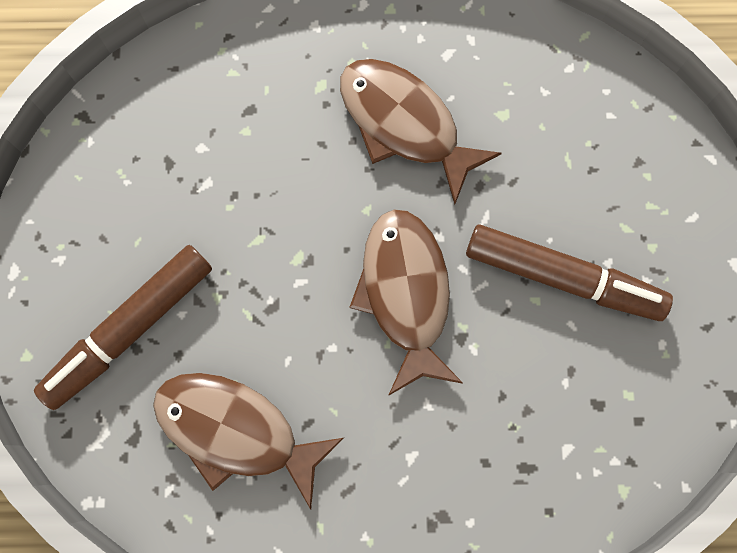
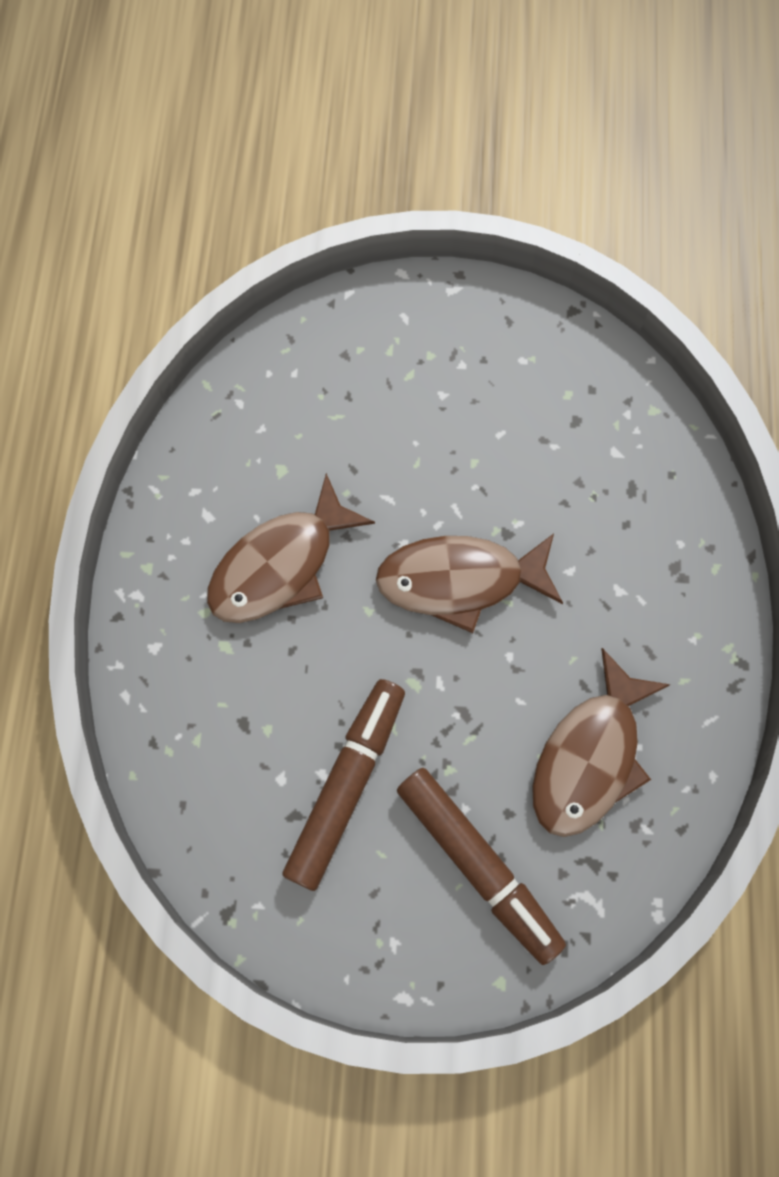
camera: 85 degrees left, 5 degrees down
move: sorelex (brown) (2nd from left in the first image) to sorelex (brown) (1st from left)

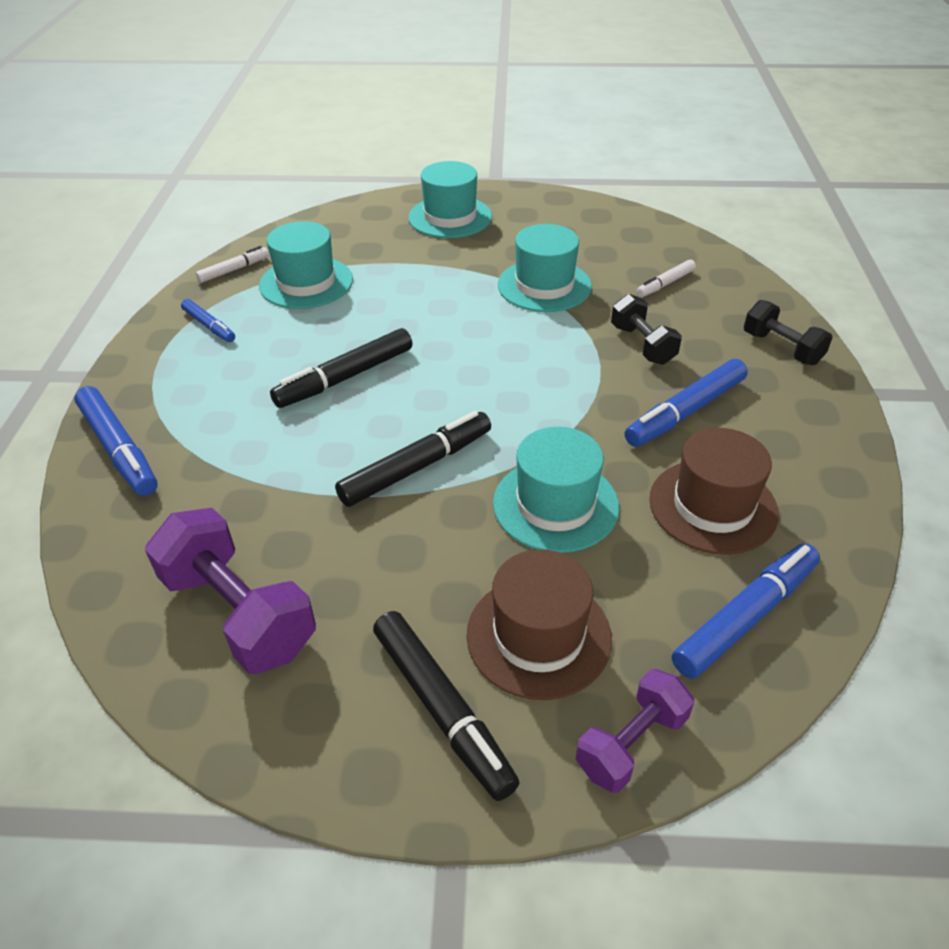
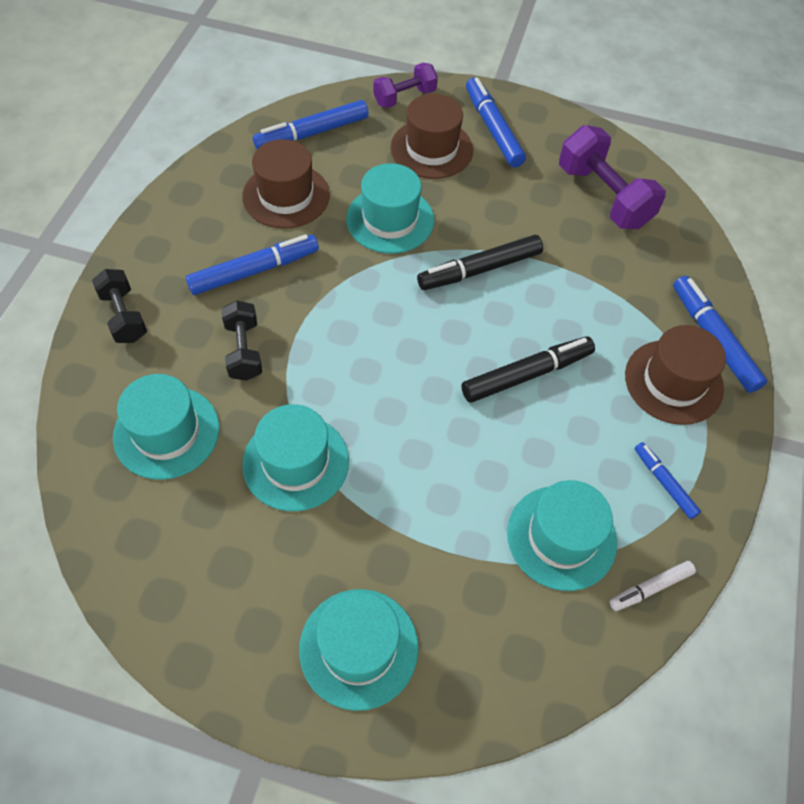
camera: 170 degrees left, 15 degrees up
insert: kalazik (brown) (3rd from left)
replace: sorelex (white) (2nd from left) to kalazik (turquoise) (1st from left)
recolor: sorelex (black) (3rd from left) to sorelex (blue) (3rd from left)

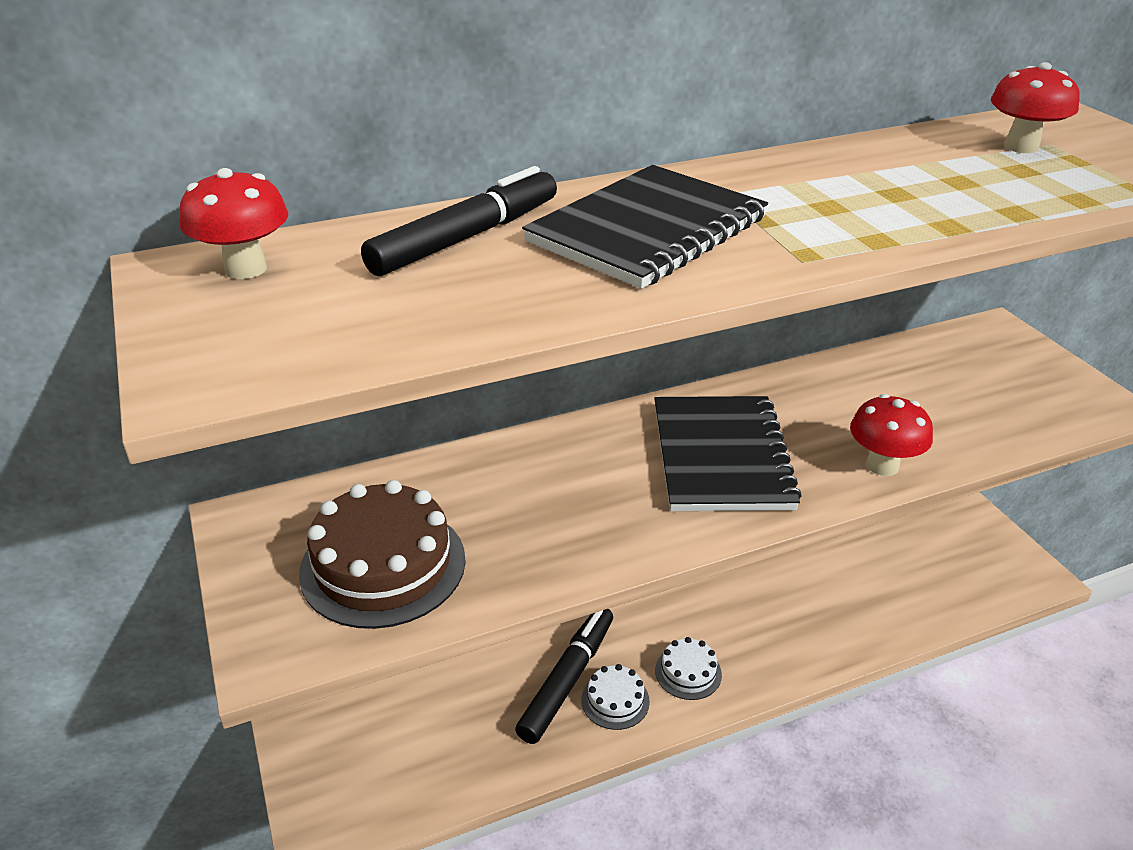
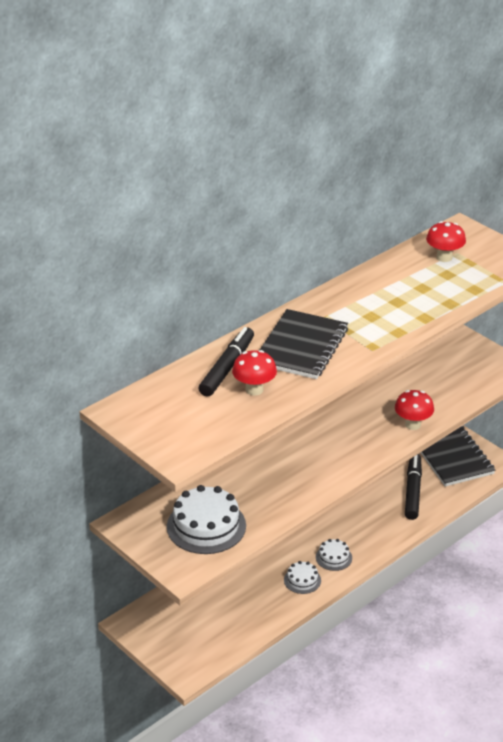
camera: 20 degrees left, 0 degrees up
move: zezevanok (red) (1st from left); sorelex (black) (2nd from left); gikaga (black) (2nd from left)
recolor: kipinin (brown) to kipinin (white) (1st from left)

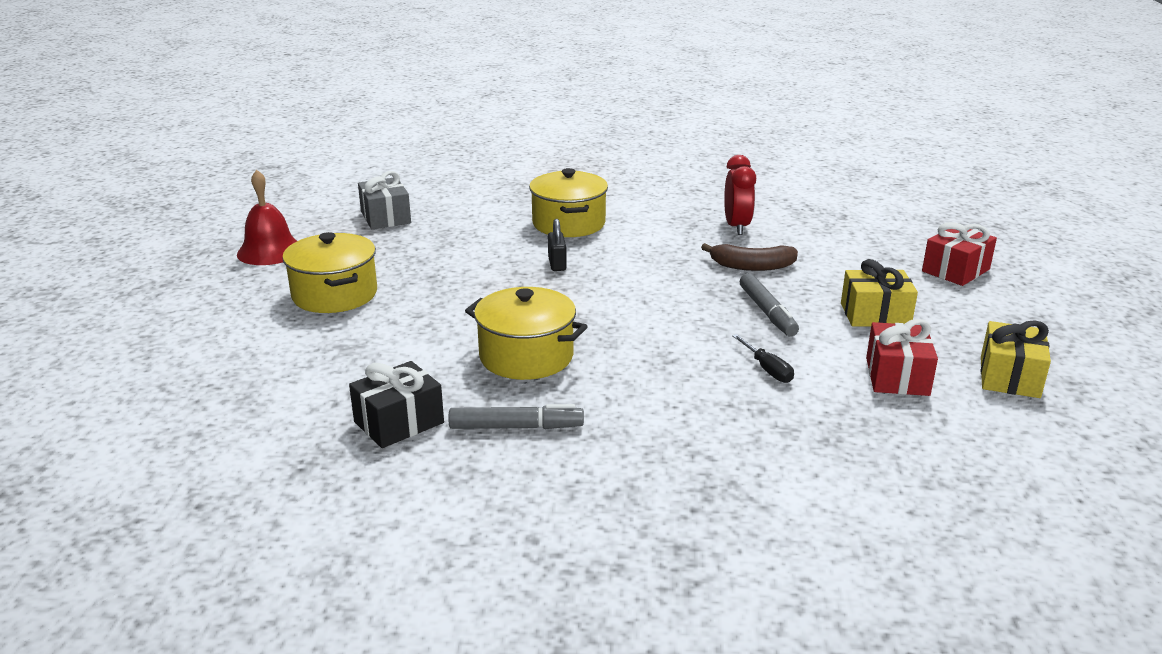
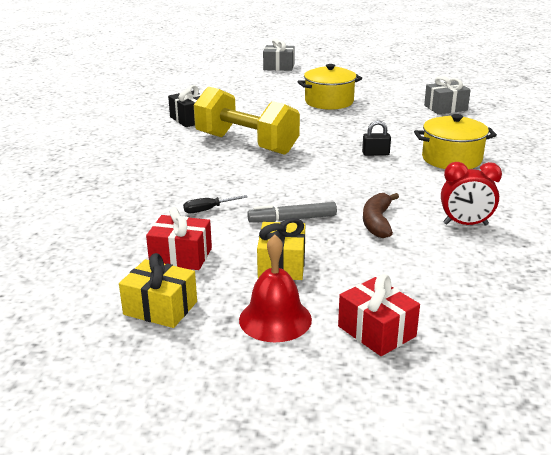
camera: 95 degrees right, 0 degrees up
delete: sorelex (grey) (1st from left)
insert: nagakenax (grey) (1st from left)
move: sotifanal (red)
replace: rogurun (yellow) (2nd from left) to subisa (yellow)

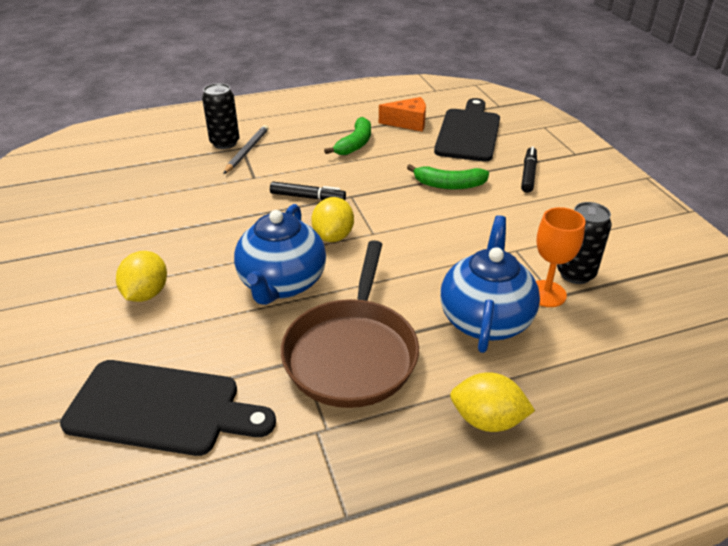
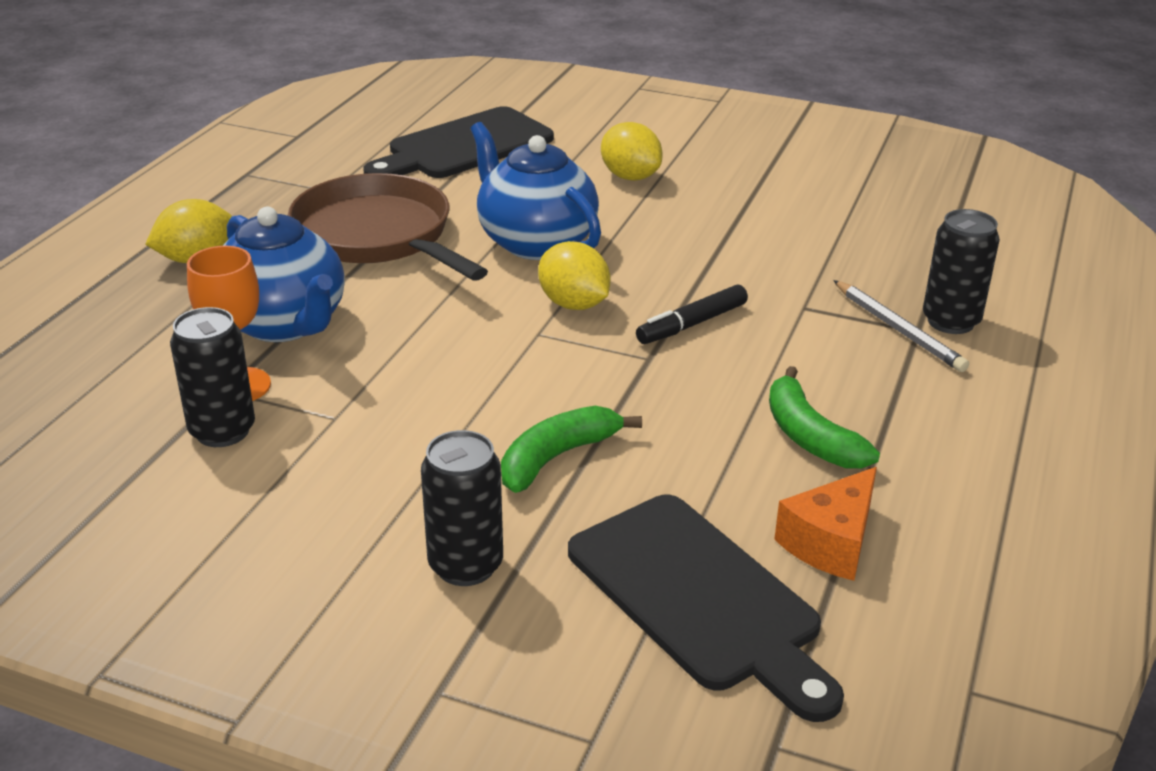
camera: 130 degrees right, 5 degrees down
replace: sorelex (black) (2nd from left) to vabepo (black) (2nd from left)

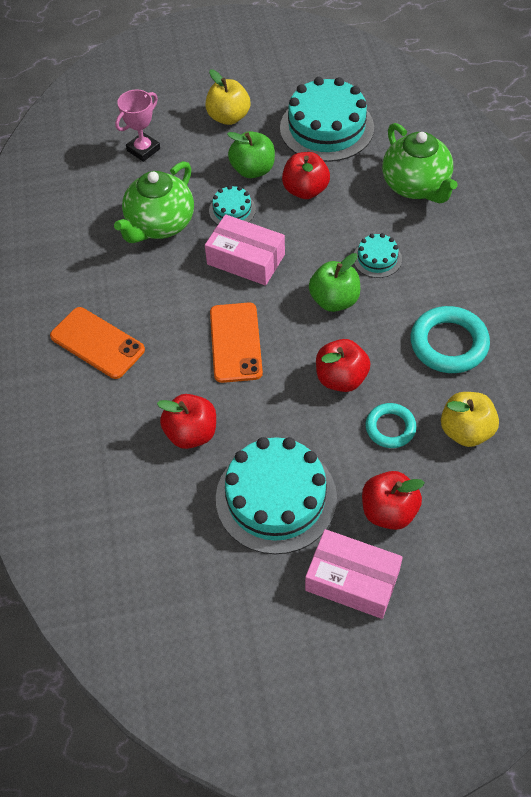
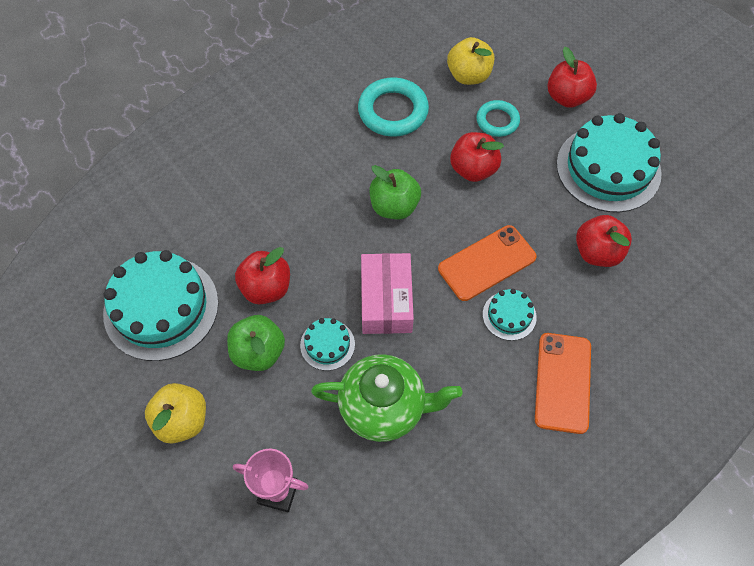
camera: 120 degrees left, 5 degrees up
delete: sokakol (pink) (2nd from left); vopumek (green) (2nd from left)
move: kipinin (turquoise) (4th from left in the first image) to kipinin (turquoise) (3rd from left)

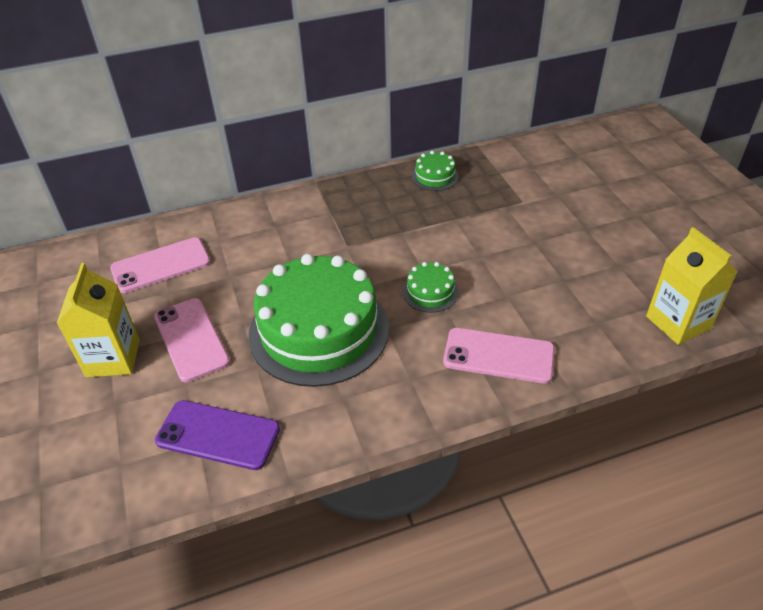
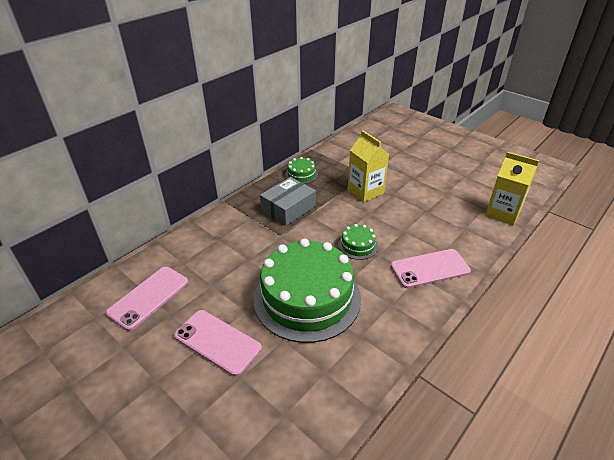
camera: 30 degrees left, 5 degrees down
delete: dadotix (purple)
insert: sokakol (grey)
move: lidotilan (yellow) (1st from left)

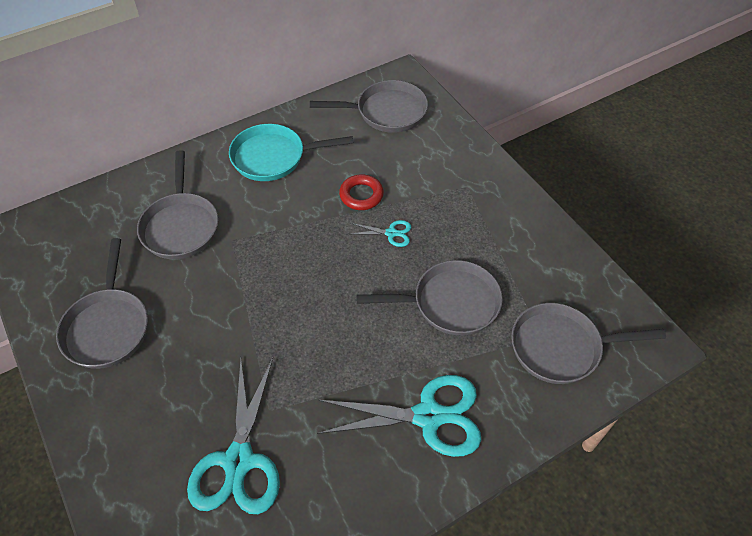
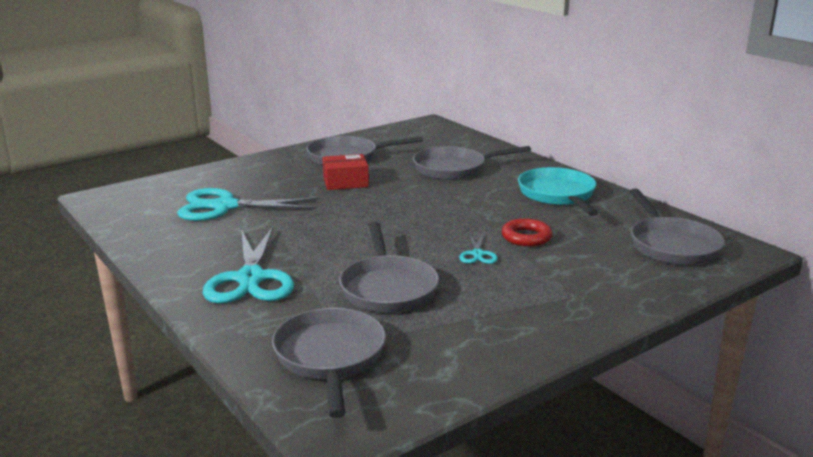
camera: 85 degrees right, 30 degrees down
insert: sokakol (red)

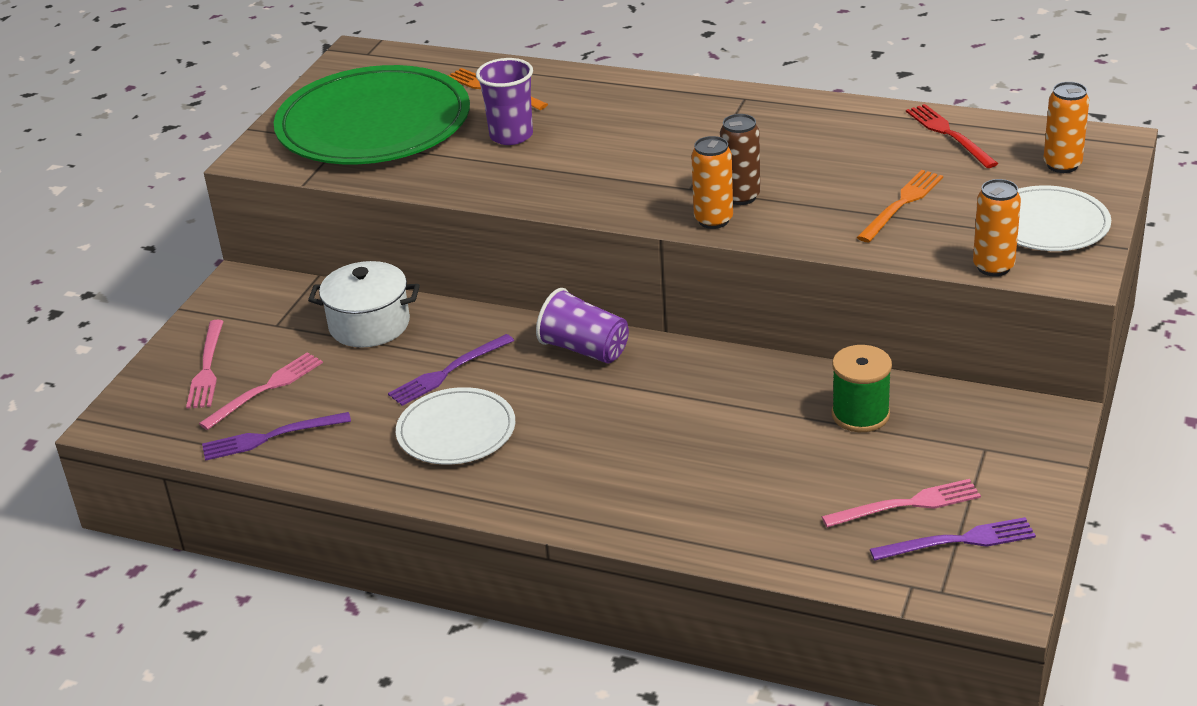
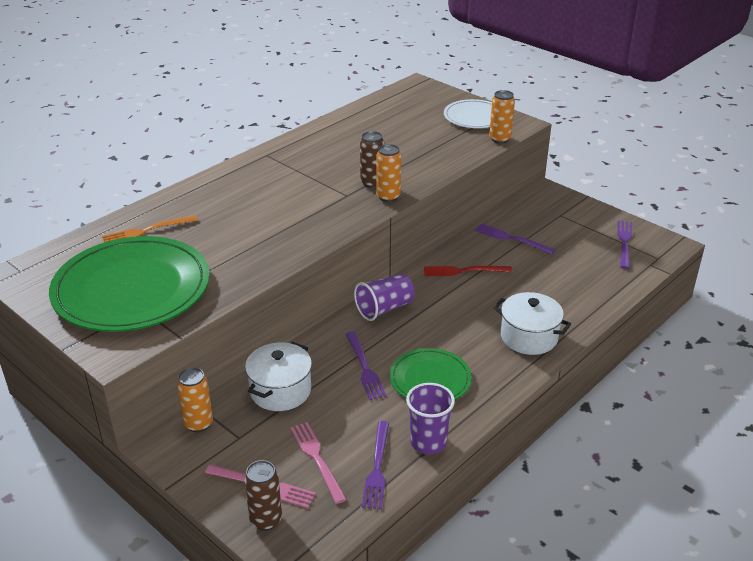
camera: 70 degrees left, 0 degrees up
delete: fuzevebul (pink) (3rd from left); fuzevebul (orange) (2nd from left)
insert: vabepo (brown) (1st from left); rogurun (white) (2nd from left)
move: vabepo (orange) (3rd from left in the first image) to vabepo (orange) (1st from left); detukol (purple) (1st from left in the first image) to detukol (purple) (2nd from left); fuzevebul (red)
replace: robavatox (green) to fuzevebul (purple) (3rd from left)
recolor: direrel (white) (1st from left) to direrel (green) (2nd from left)

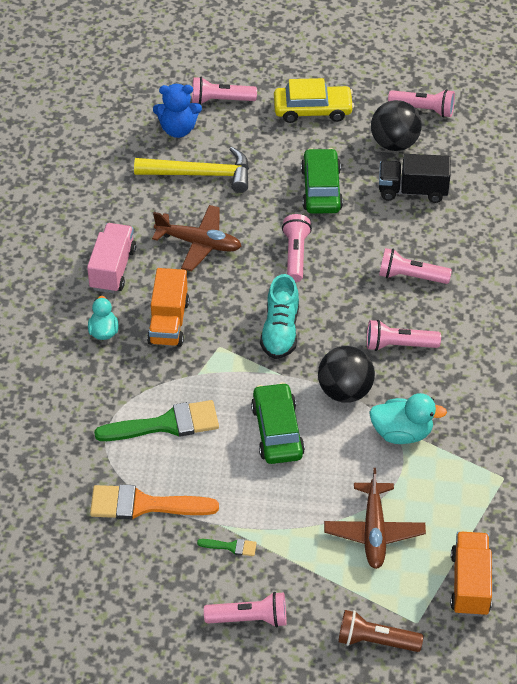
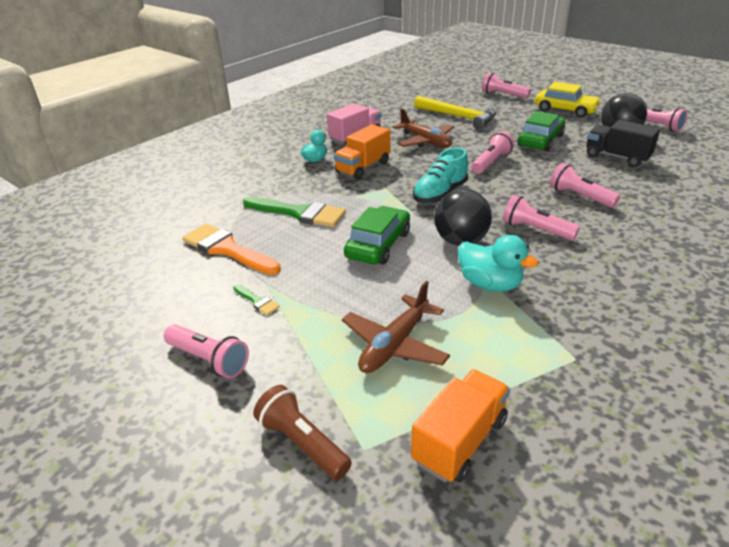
camera: 35 degrees right, 15 degrees down
delete: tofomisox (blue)

